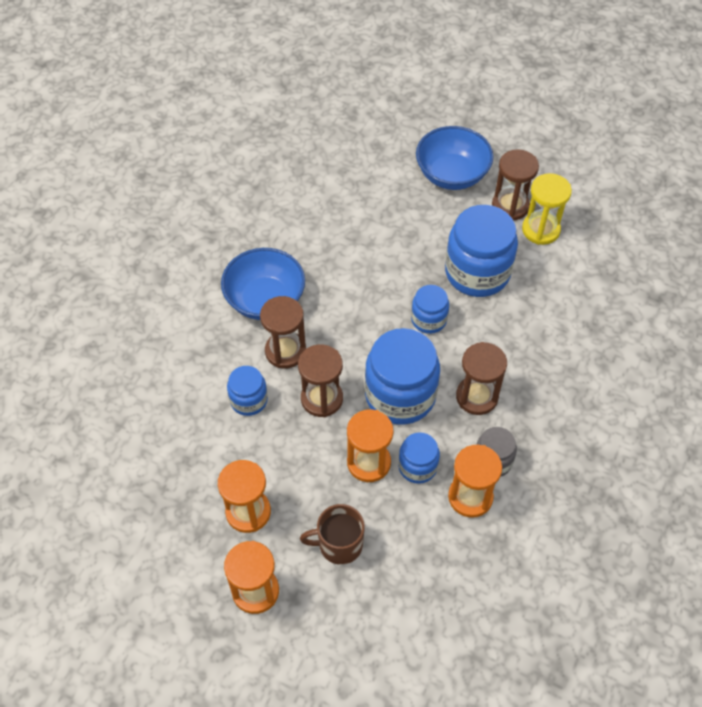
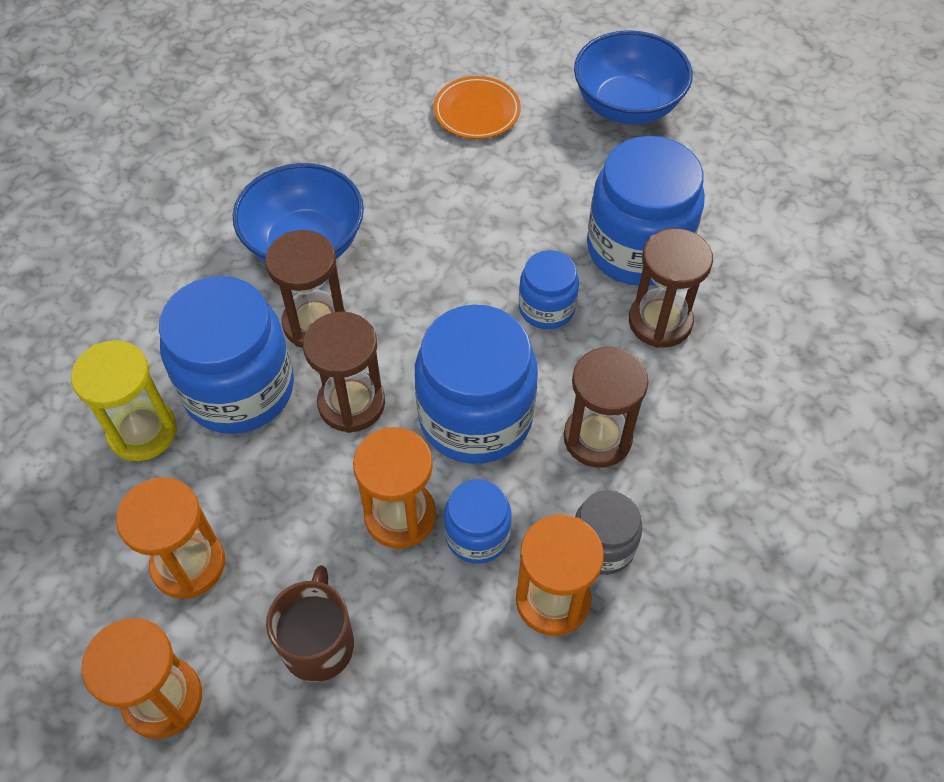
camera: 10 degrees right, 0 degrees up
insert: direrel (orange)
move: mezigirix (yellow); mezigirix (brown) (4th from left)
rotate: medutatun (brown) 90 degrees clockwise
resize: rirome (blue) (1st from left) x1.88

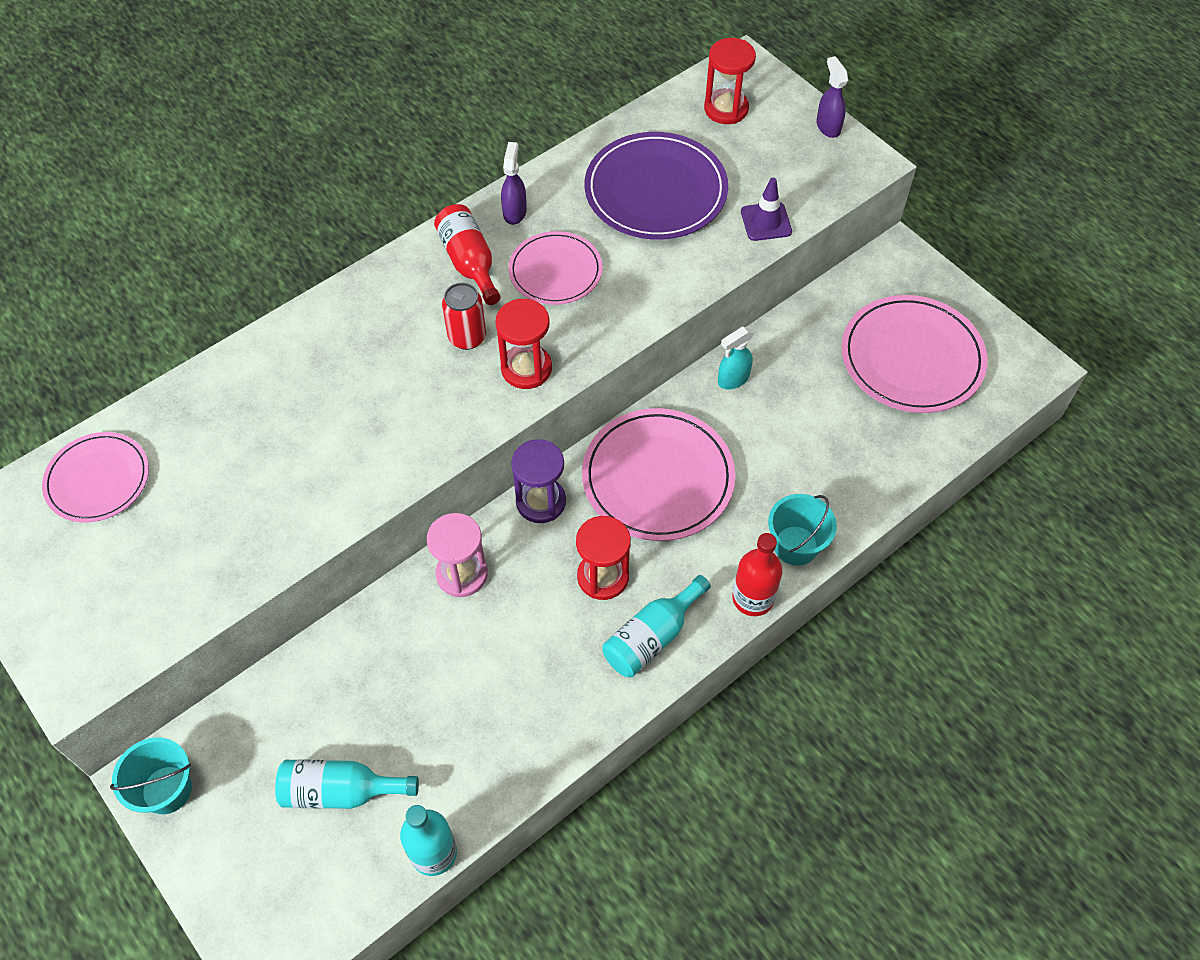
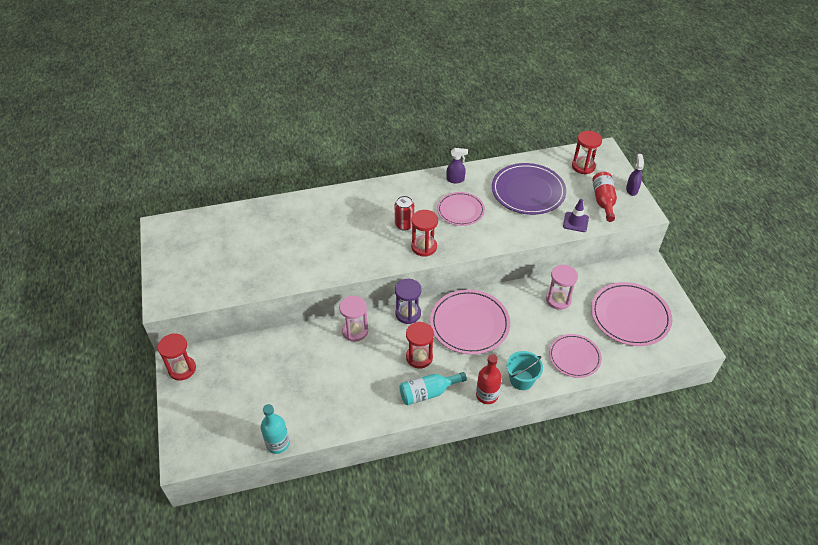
camera: 25 degrees right, 10 degrees down
delete: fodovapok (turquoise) (1st from left); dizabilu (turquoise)
insert: mezigirix (pink) (2nd from left)
move: direrel (pink) (1st from left in the first image) to direrel (pink) (3rd from left); fodovapok (red) (1st from left in the first image) to fodovapok (red) (2nd from left)
replace: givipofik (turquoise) (1st from left) to mezigirix (red) (1st from left)
rotate: dizabilu (purple) (1st from left) 60 degrees clockwise

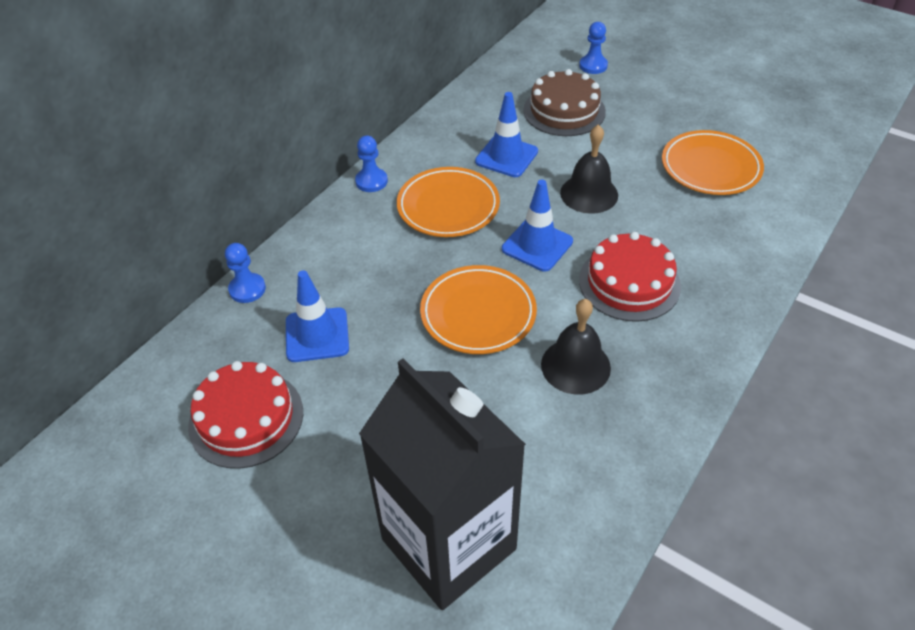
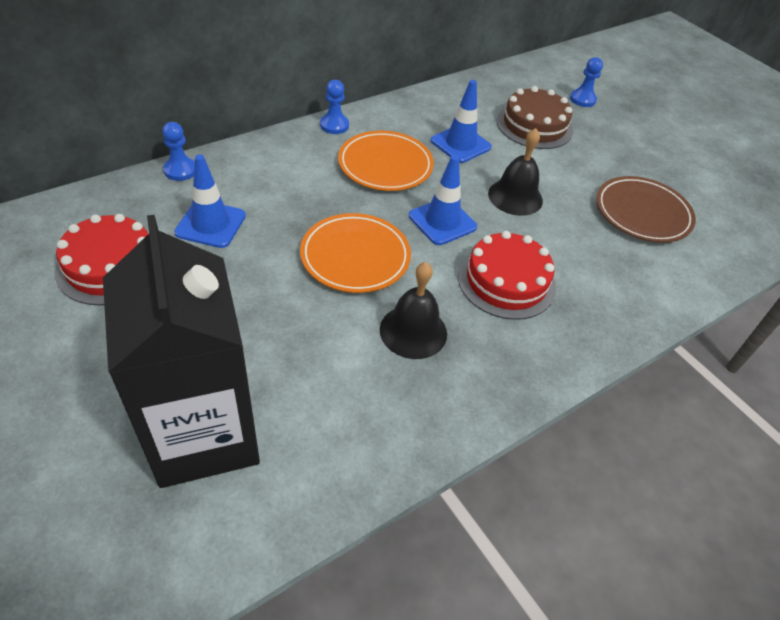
camera: 15 degrees right, 0 degrees up
recolor: direrel (orange) (3rd from left) to direrel (brown)

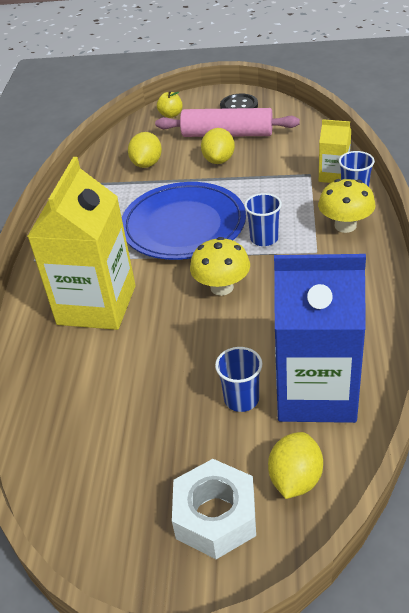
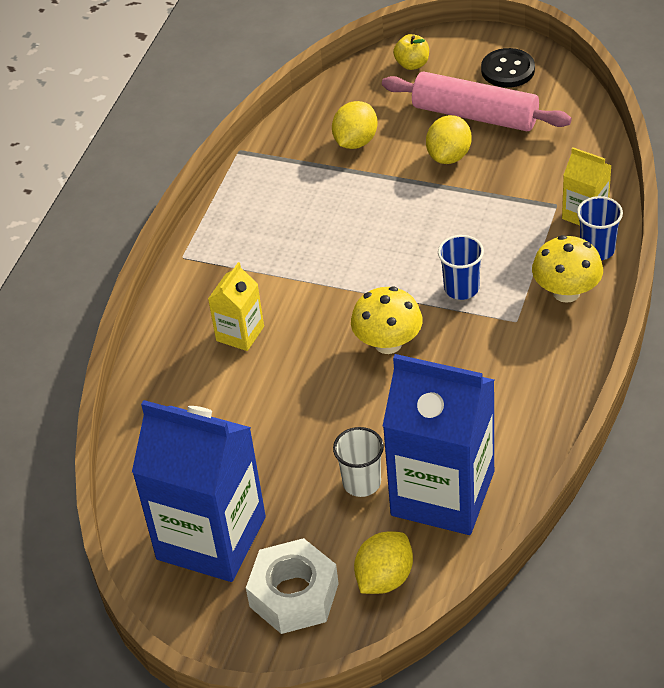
camera: 15 degrees right, 5 degrees up
delete: direrel (blue)
insert: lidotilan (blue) (1st from left)
recolor: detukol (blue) (1st from left) to detukol (white)
resize: lidotilan (yellow) (1st from left) x0.48

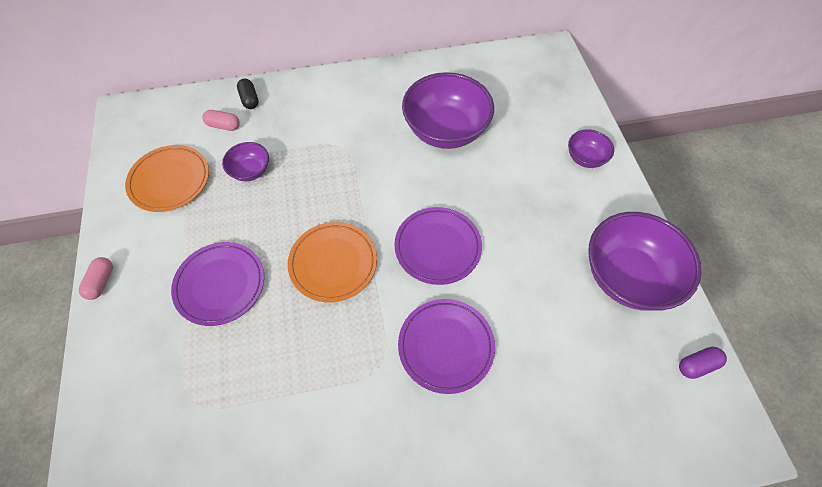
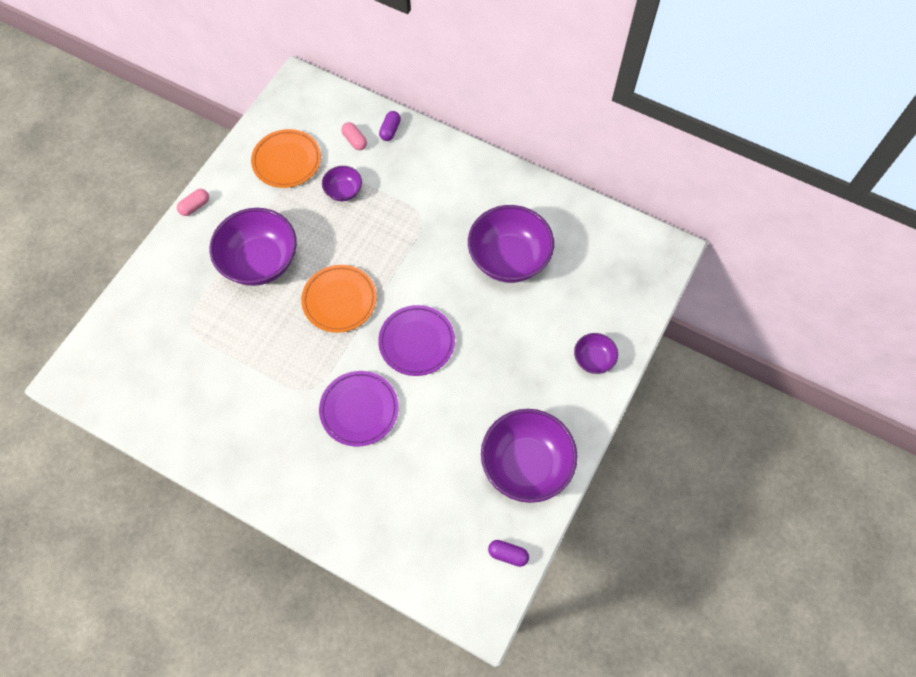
camera: 40 degrees right, 5 degrees up
replace: direrel (purple) (1st from left) to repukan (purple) (1st from left)
recolor: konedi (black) to konedi (purple) (1st from left)

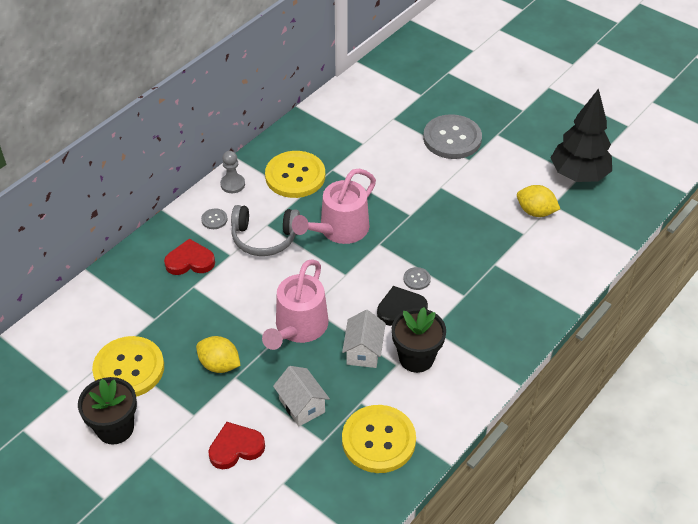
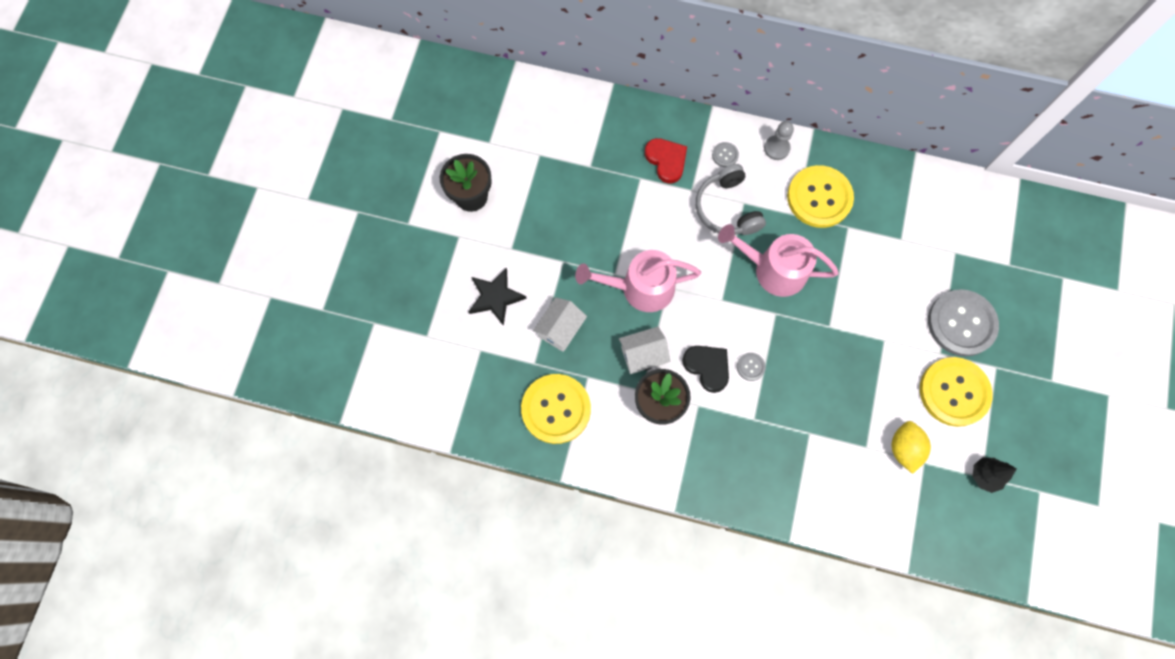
camera: 65 degrees right, 25 degrees up
delete: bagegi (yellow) (1st from left)
move: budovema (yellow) (1st from left in the first image) to budovema (yellow) (3rd from left)
replace: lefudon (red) (2nd from left) to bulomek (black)
resize: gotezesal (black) x0.49

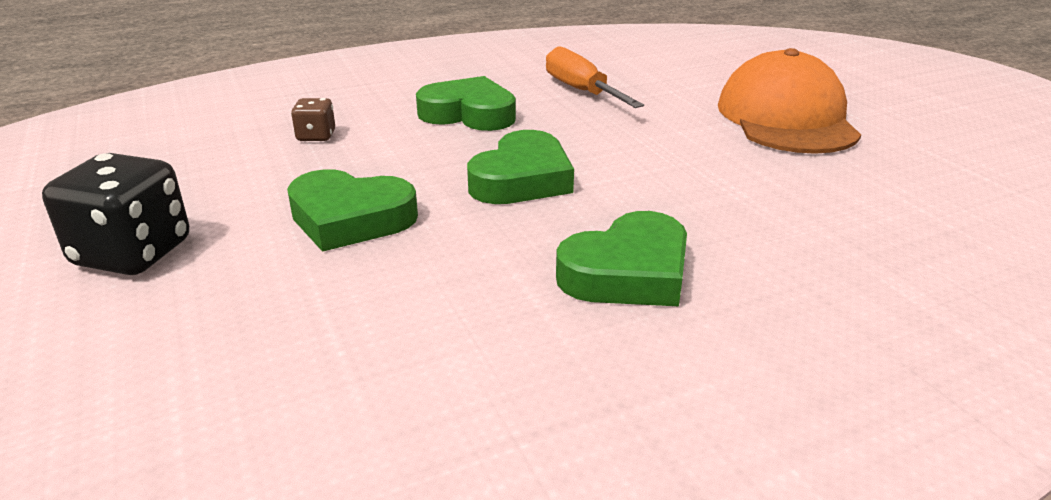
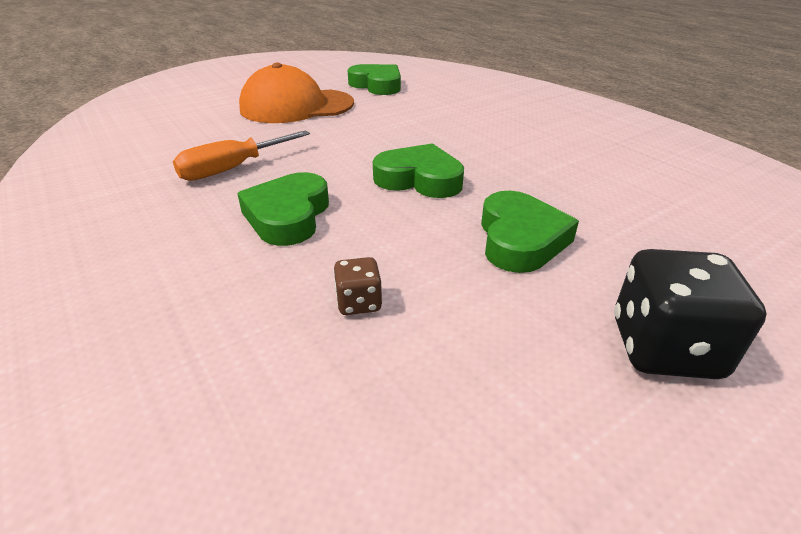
camera: 100 degrees left, 5 degrees up
move: lefudon (green) (4th from left in the first image) to lefudon (green) (2nd from left)

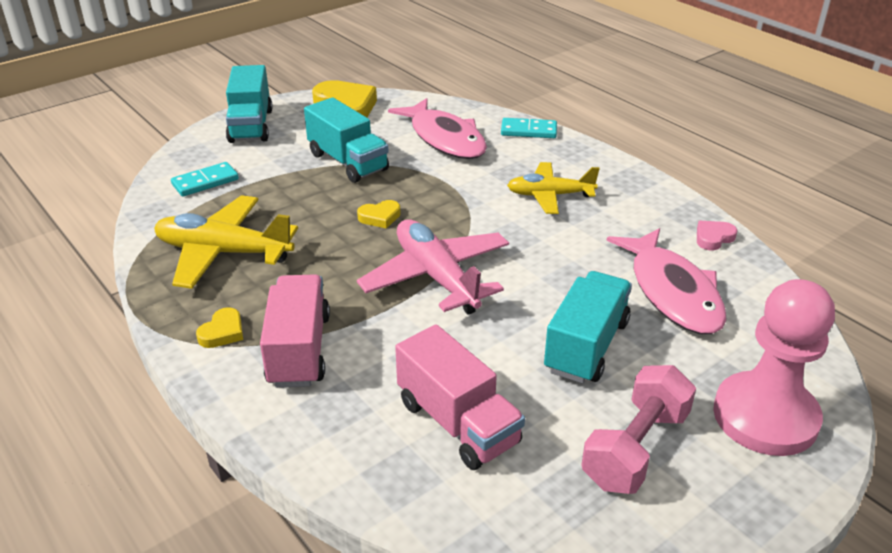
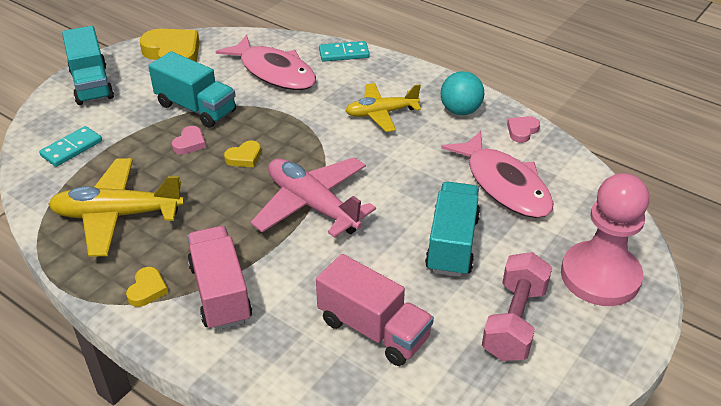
camera: 15 degrees left, 5 degrees up
insert: lefudon (pink) (1st from left); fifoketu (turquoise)

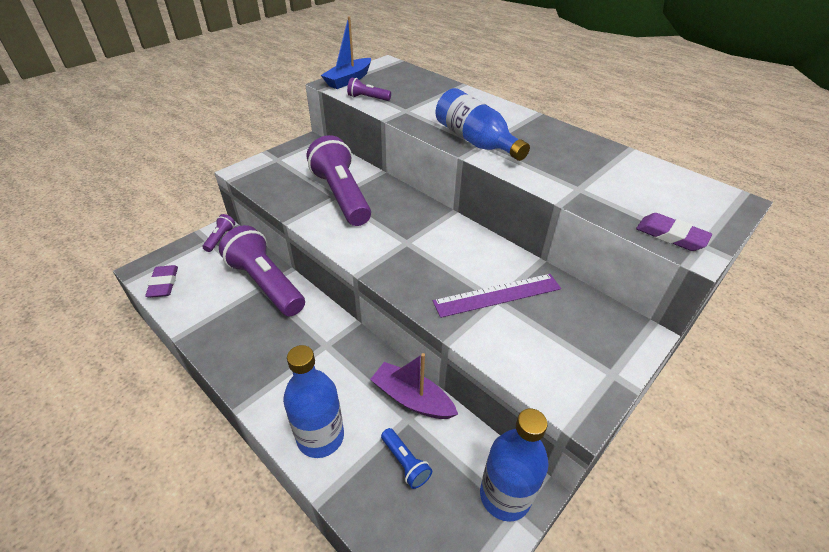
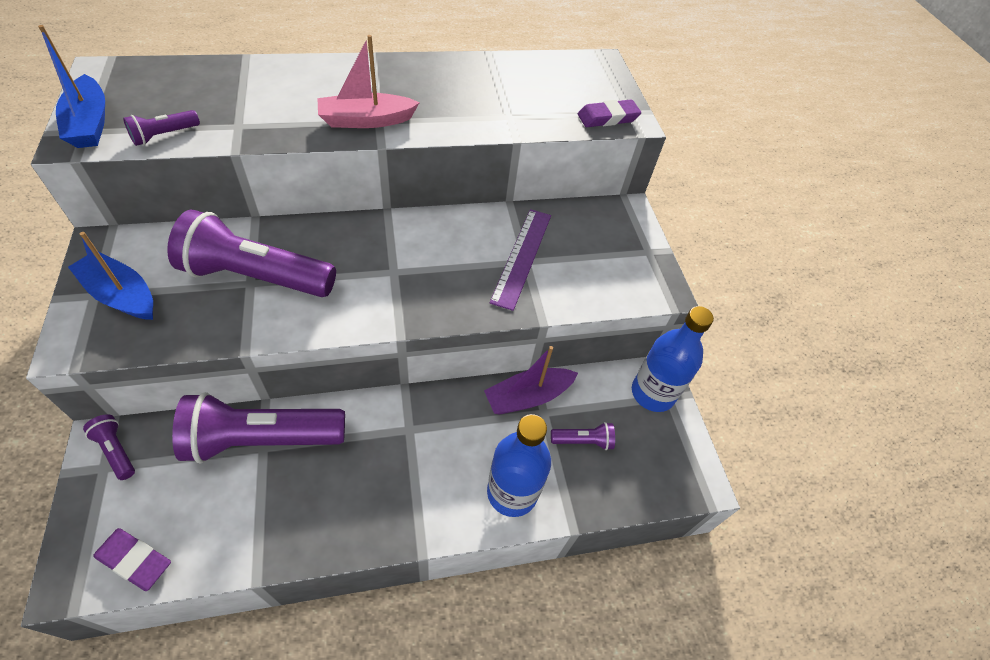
camera: 60 degrees left, 10 degrees up
insert: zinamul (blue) (2nd from left)
replace: fodovapok (blue) (2nd from left) to zinamul (pink)
recolor: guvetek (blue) to guvetek (purple) (5th from left)

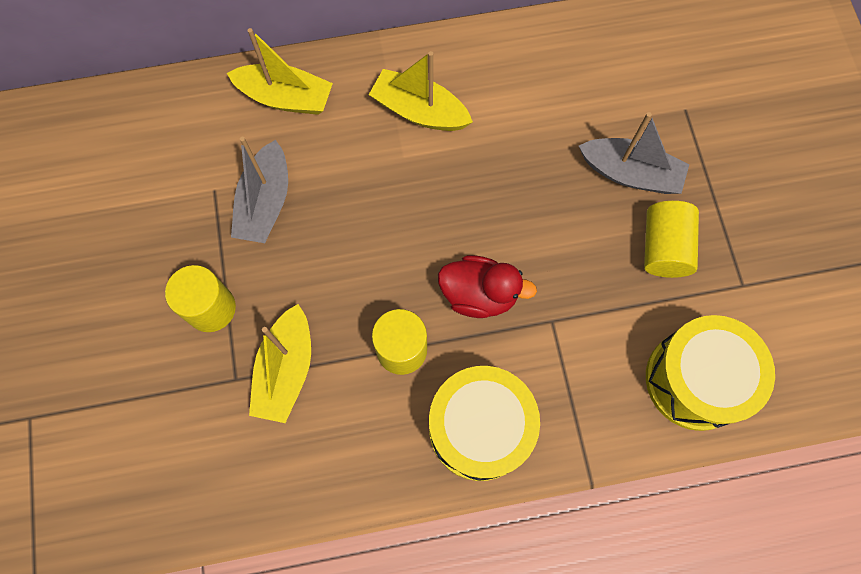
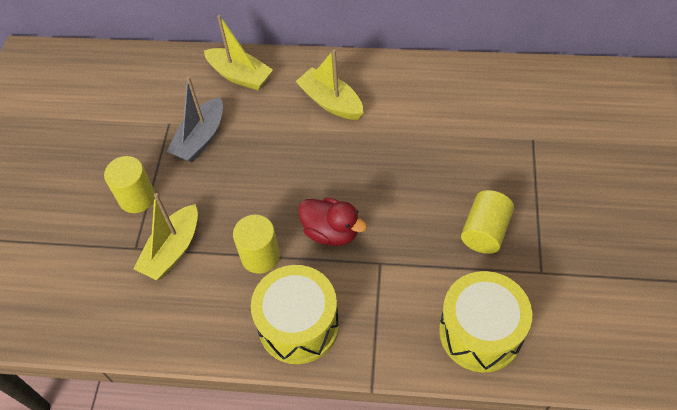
camera: 20 degrees right, 15 degrees down
delete: zinamul (grey) (2nd from left)

